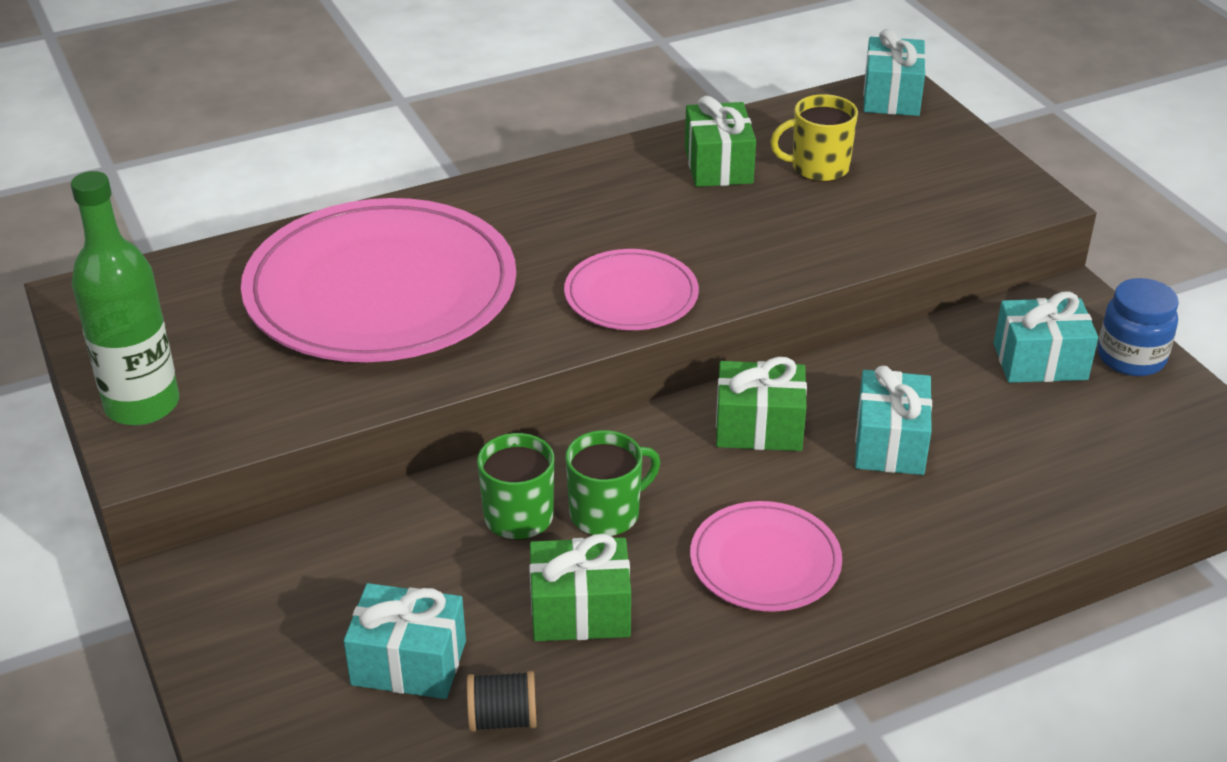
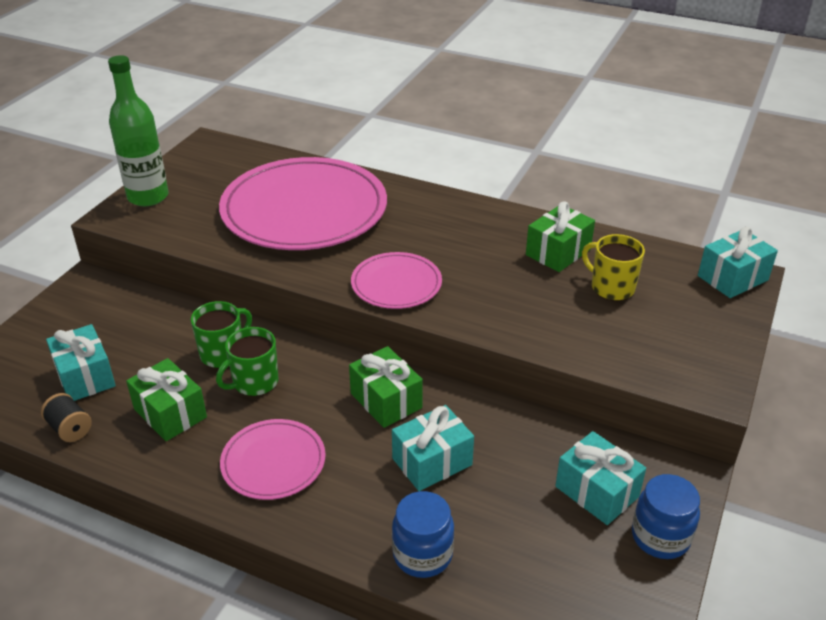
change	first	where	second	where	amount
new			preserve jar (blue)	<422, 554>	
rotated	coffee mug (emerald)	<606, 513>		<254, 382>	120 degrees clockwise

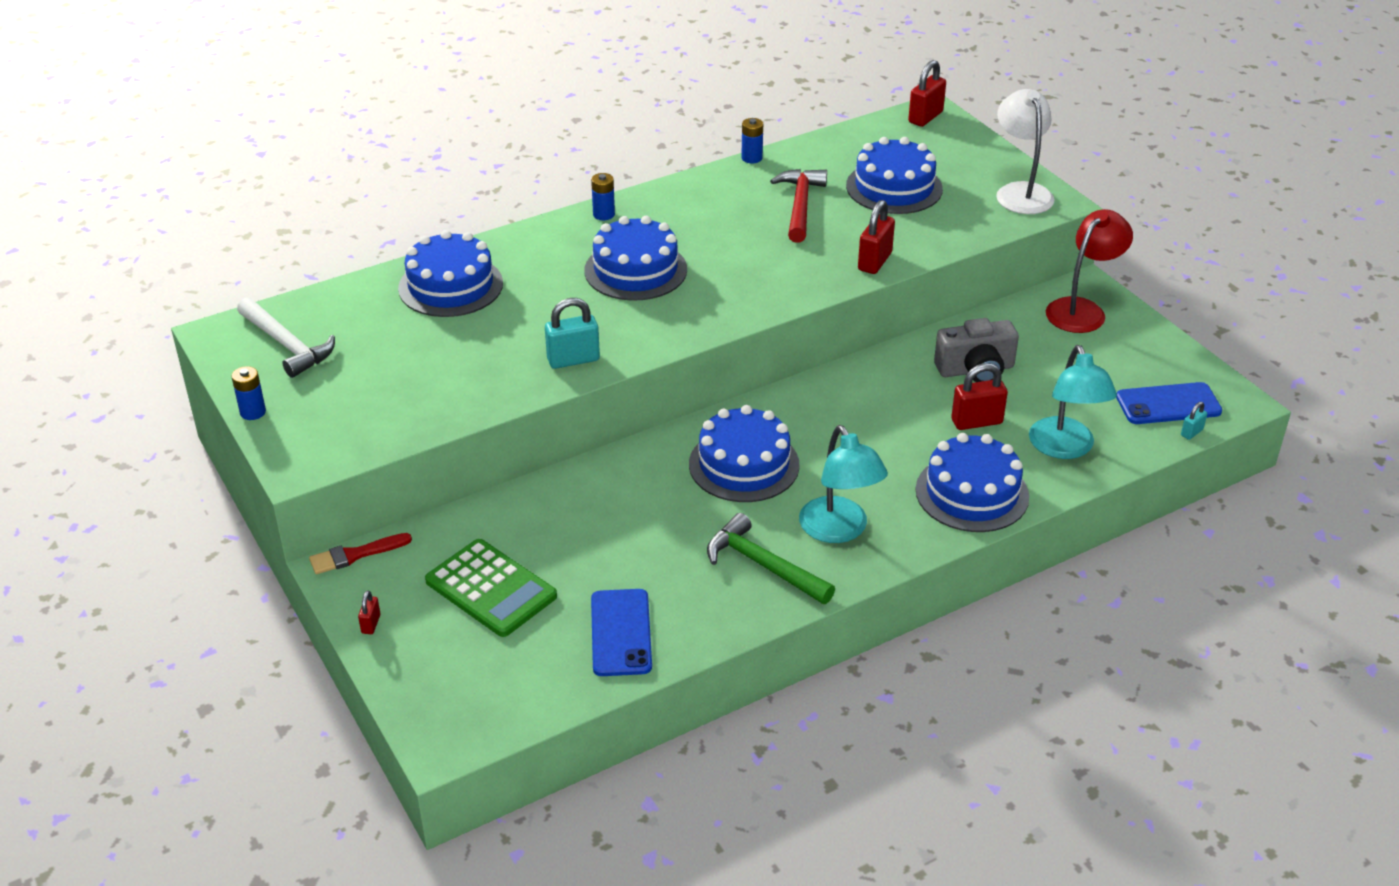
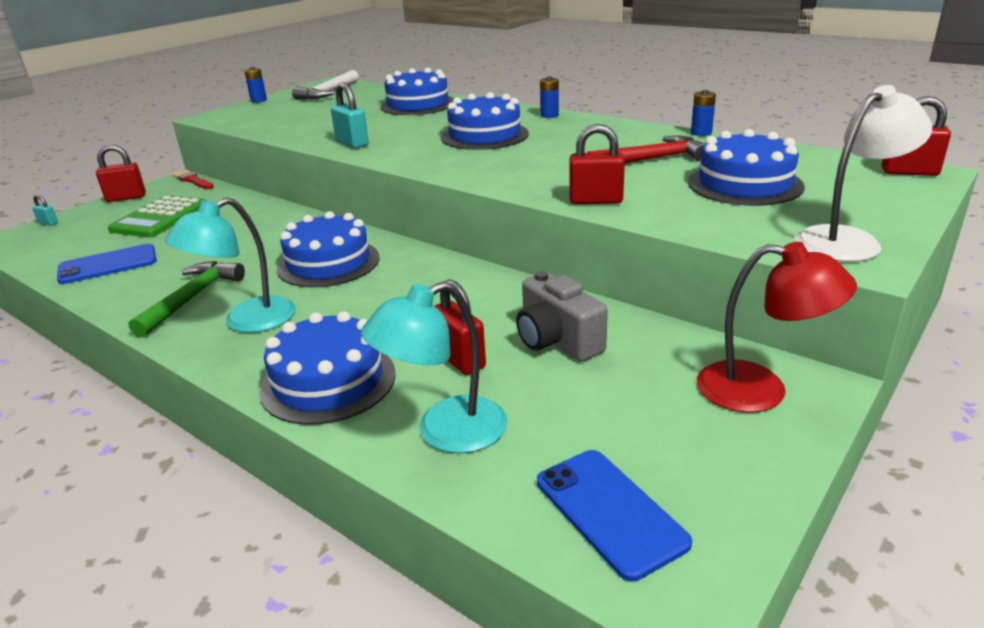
change	first	where	second	where	amount
shifted	padlock (turquoise)	<1191, 432>		<48, 223>	
scaled	padlock (red)	<371, 624>		<126, 198>	x1.93

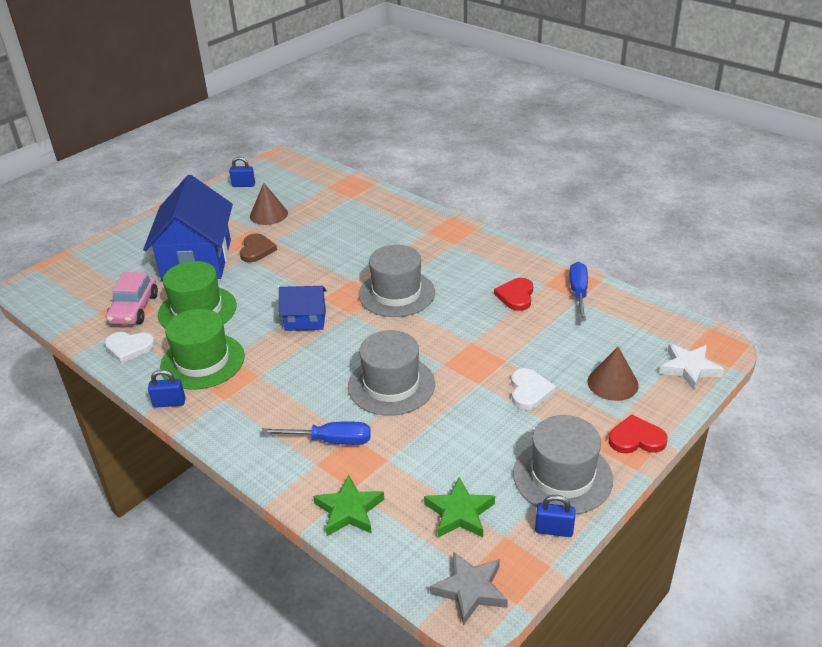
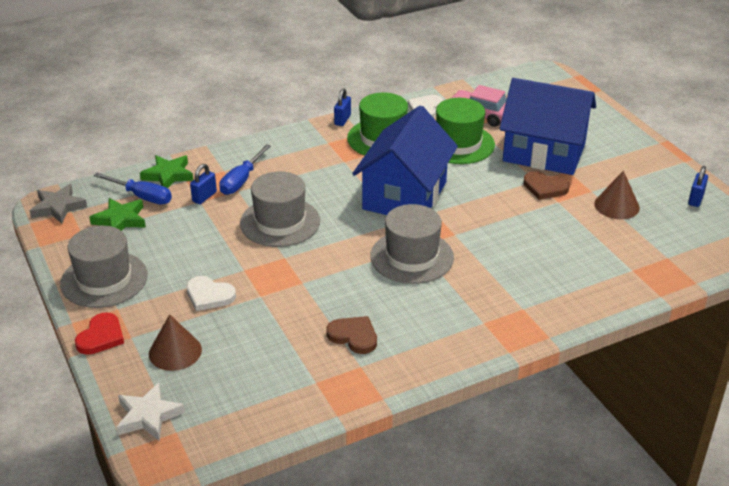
change	first	where	second	where	amount
shifted	padlock (blue)	<554, 530>		<204, 197>	
shifted	screwdriver (blue)	<578, 293>		<142, 197>	
repainted	heart (red)	<516, 296>	heart (russet)	<353, 336>	
scaled	house (blue)	<305, 320>		<404, 195>	x2.01

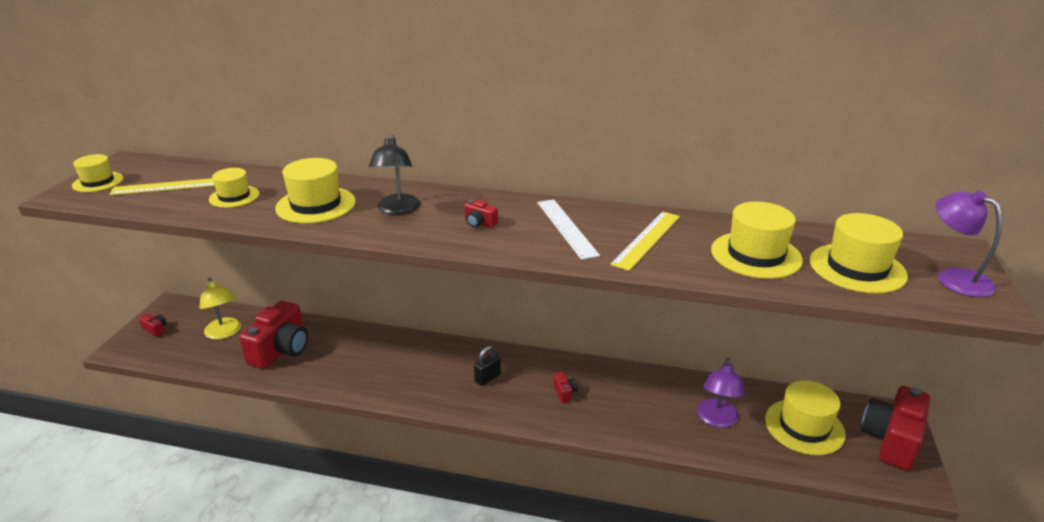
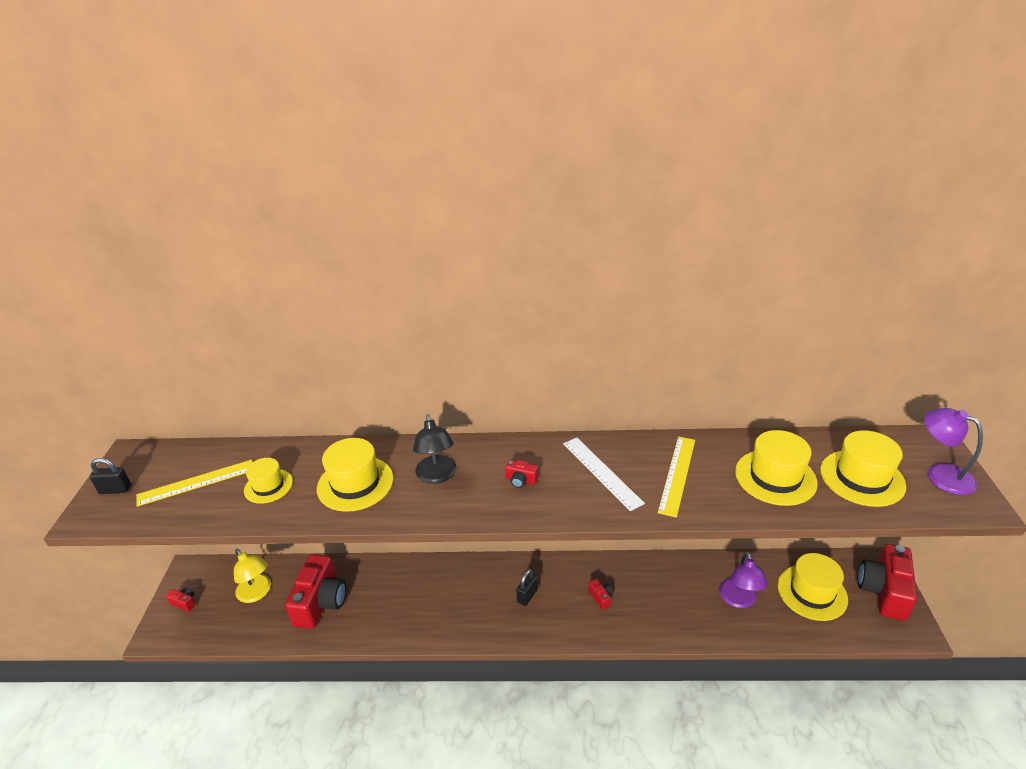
change	first	where	second	where	amount
swapped	tall hat (yellow)	<98, 182>	padlock (black)	<115, 489>	

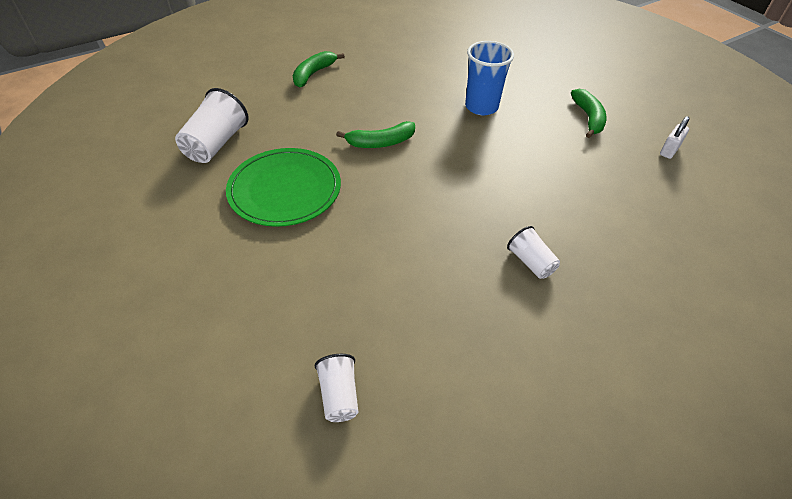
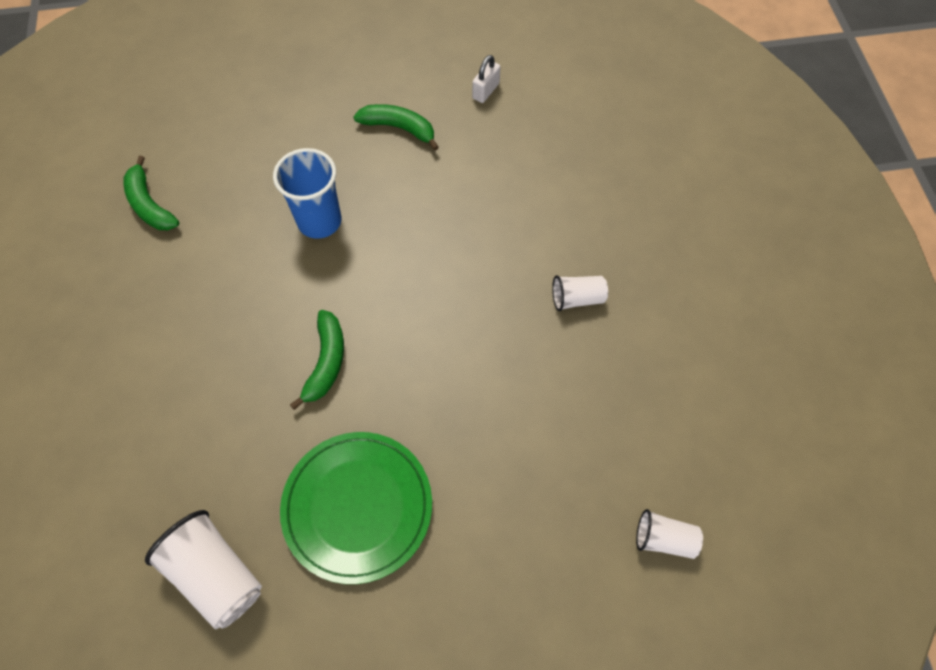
change	first	where	second	where	amount
shifted	toy banana (emerald)	<313, 74>		<149, 205>	
rotated	padlock (white)	<669, 150>		<485, 91>	60 degrees clockwise

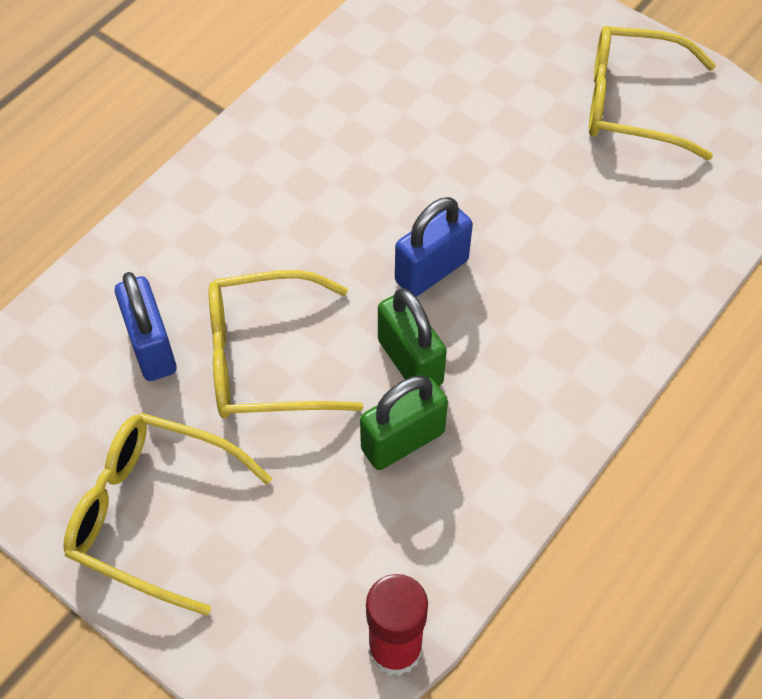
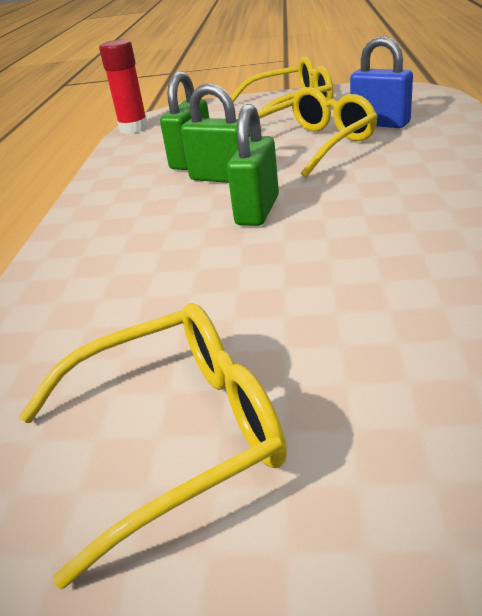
change	first	where	second	where	amount
repainted	padlock (blue)	<431, 271>	padlock (emerald)	<257, 210>	

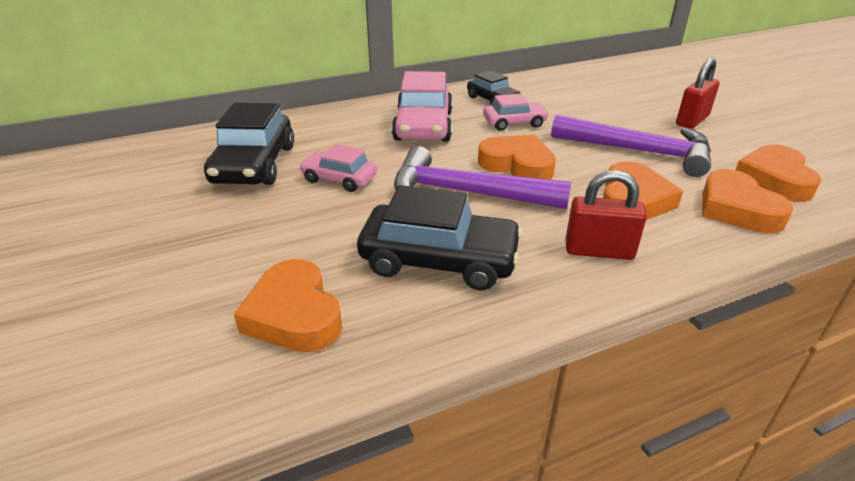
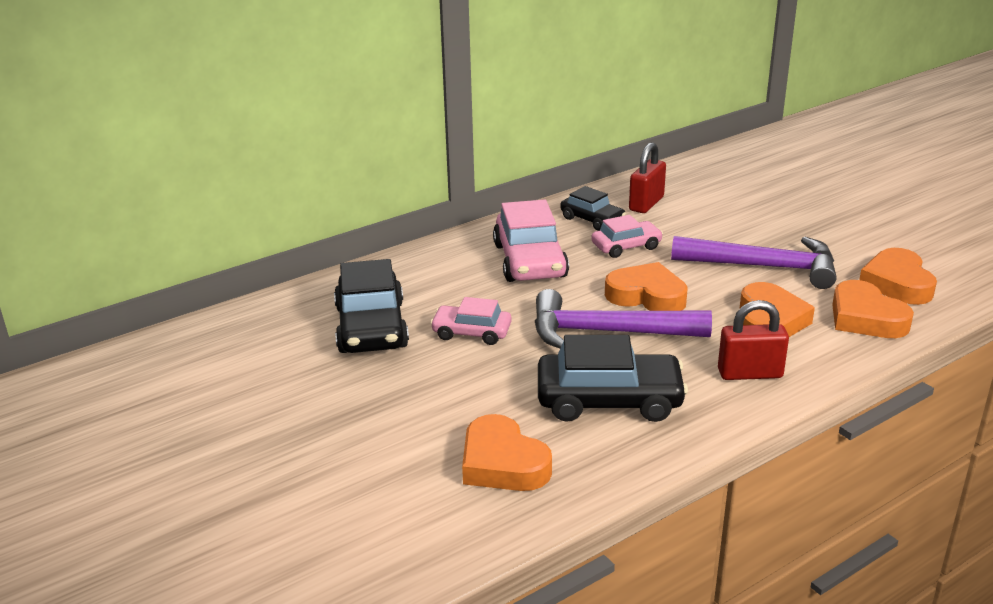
change	first	where	second	where	amount
shifted	padlock (red)	<692, 120>		<646, 204>	

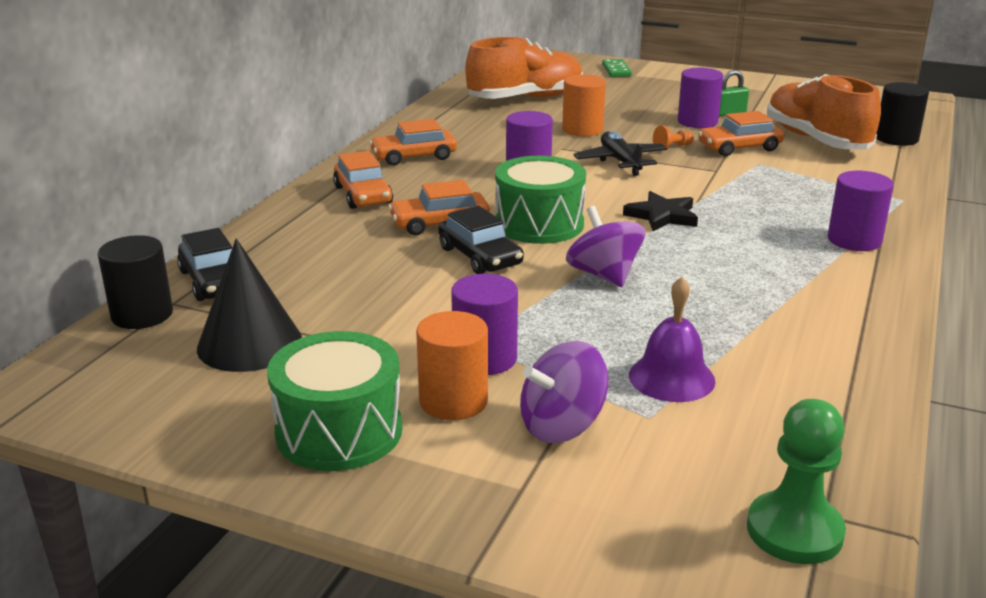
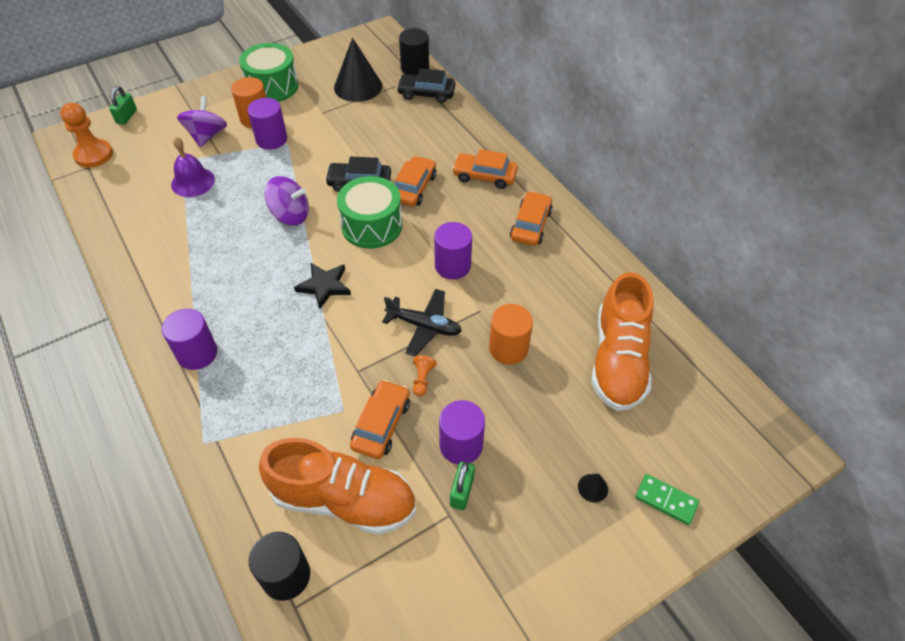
change	first	where	second	where	amount
new			padlock (emerald)	<127, 117>	
new			cone shape (black)	<593, 488>	
repainted	game pawn (emerald)	<794, 531>	game pawn (orange)	<93, 155>	

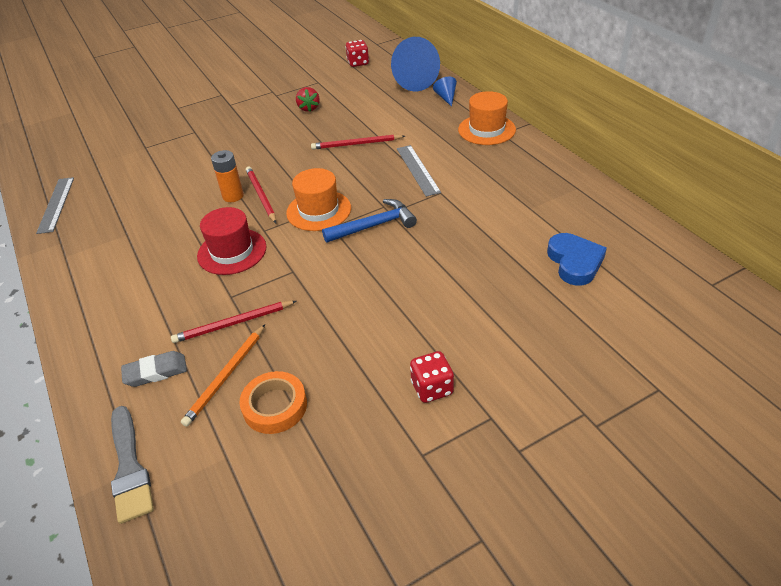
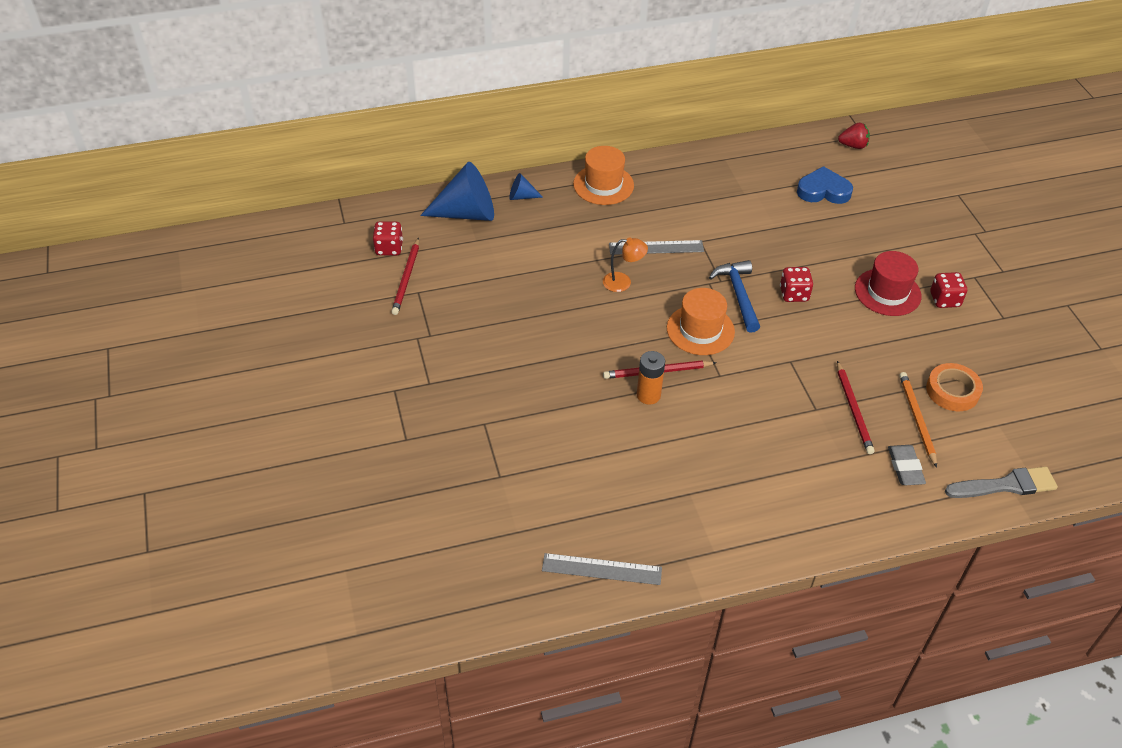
change	first	where	second	where	amount
new			lamp (orange)	<623, 282>	
new			dice (red)	<794, 294>	
shifted	tall hat (red)	<232, 251>		<887, 292>	
shifted	strawberry (red)	<309, 108>		<853, 145>	
shifted	lead pencil (red)	<356, 144>		<406, 278>	
rotated	lead pencil (orange)	<226, 376>		<917, 419>	135 degrees counterclockwise

